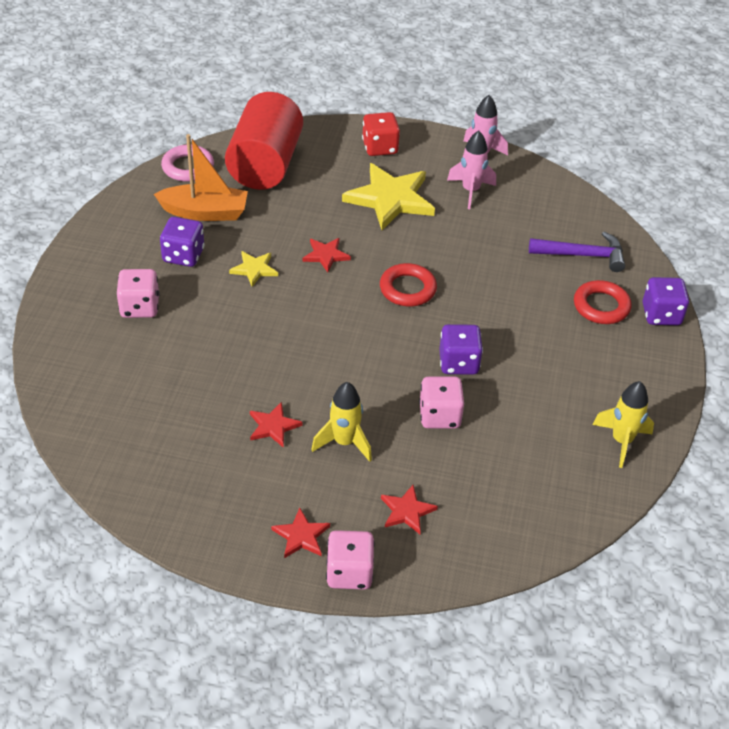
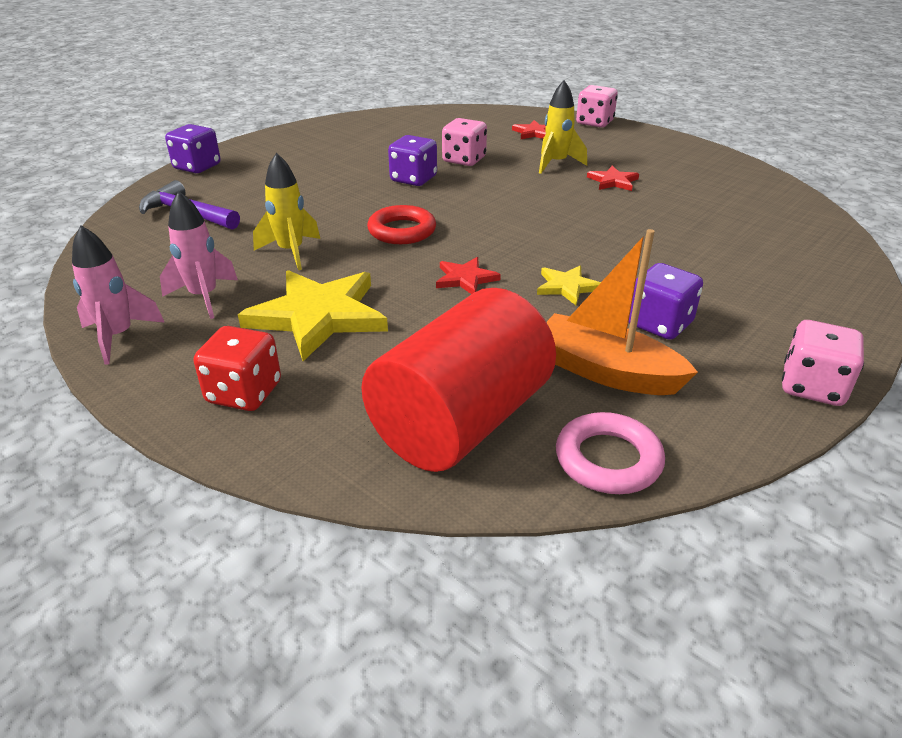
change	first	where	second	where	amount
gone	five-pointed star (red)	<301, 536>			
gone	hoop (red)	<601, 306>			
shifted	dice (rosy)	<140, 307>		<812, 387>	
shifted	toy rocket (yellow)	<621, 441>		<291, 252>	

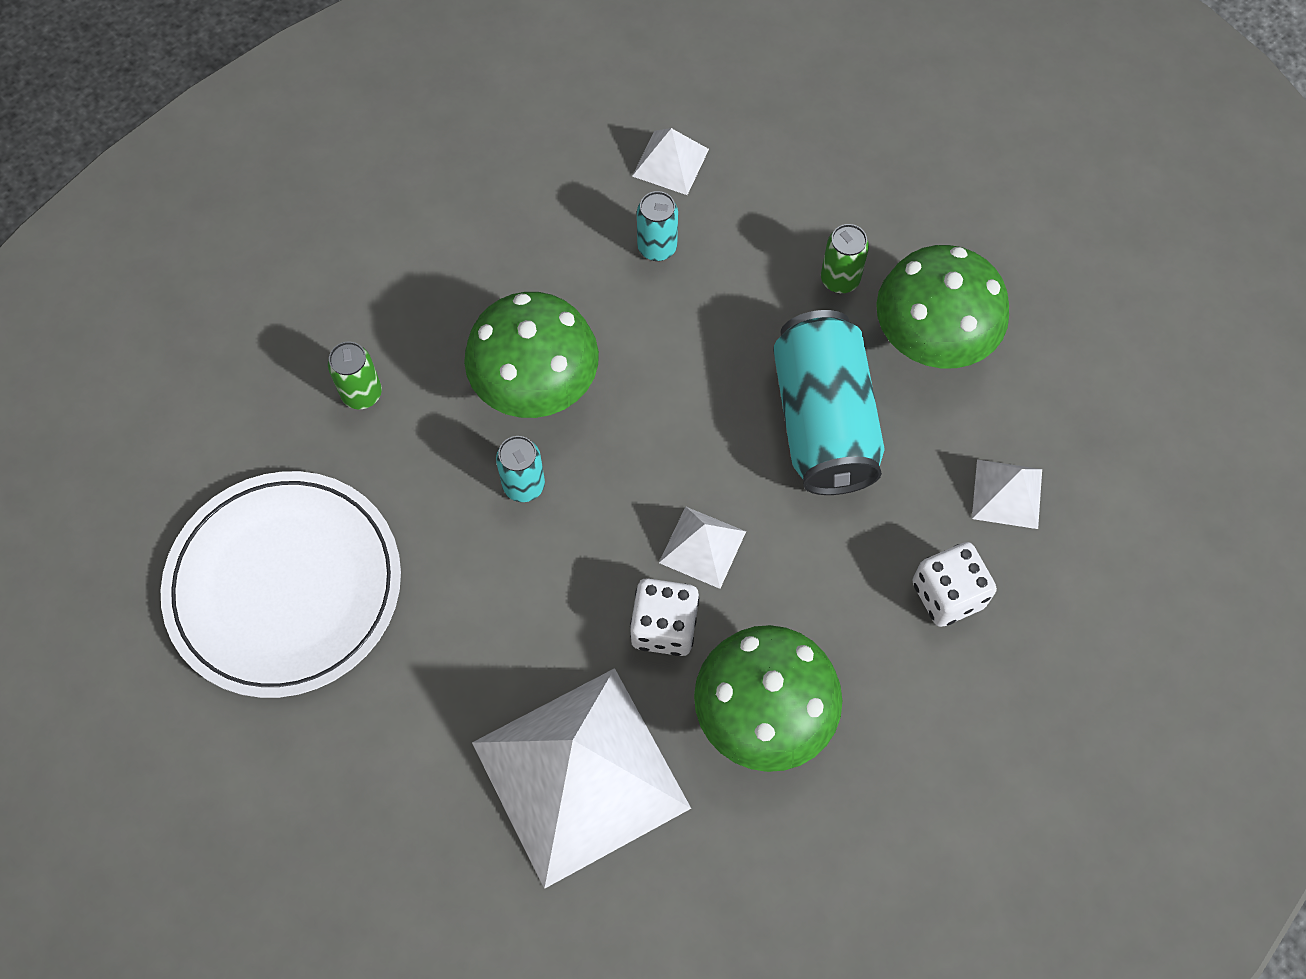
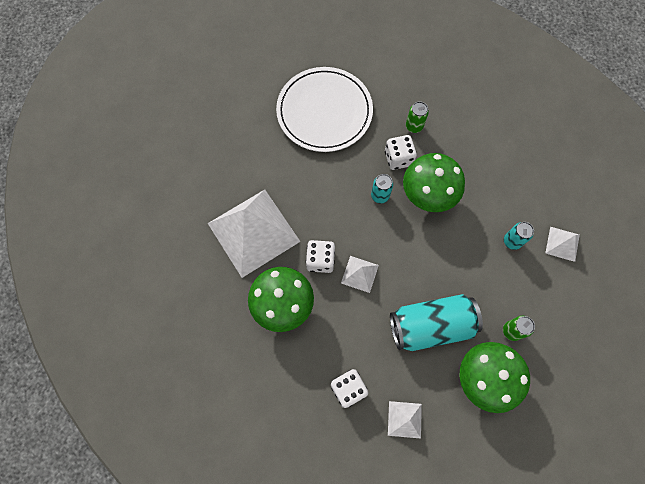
change	first	where	second	where	amount
new			dice (white)	<398, 158>	

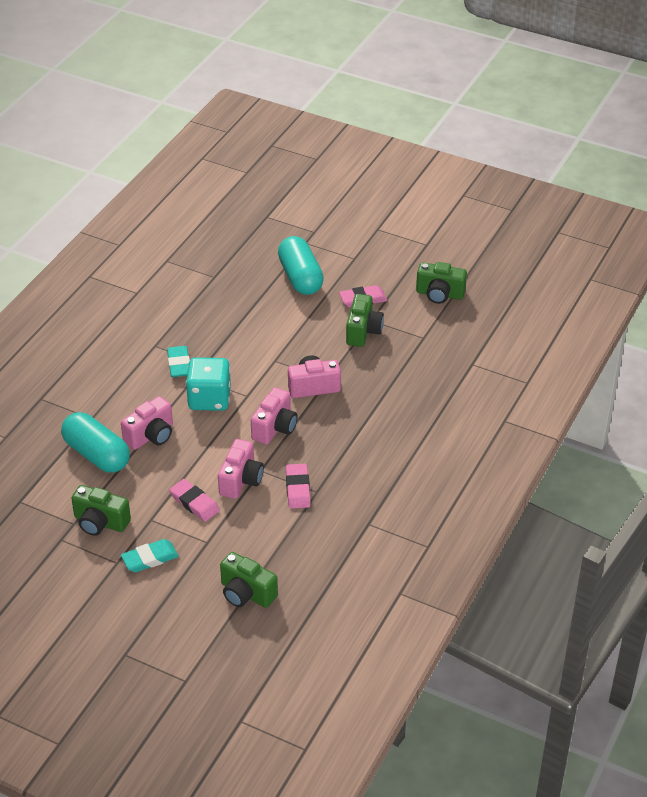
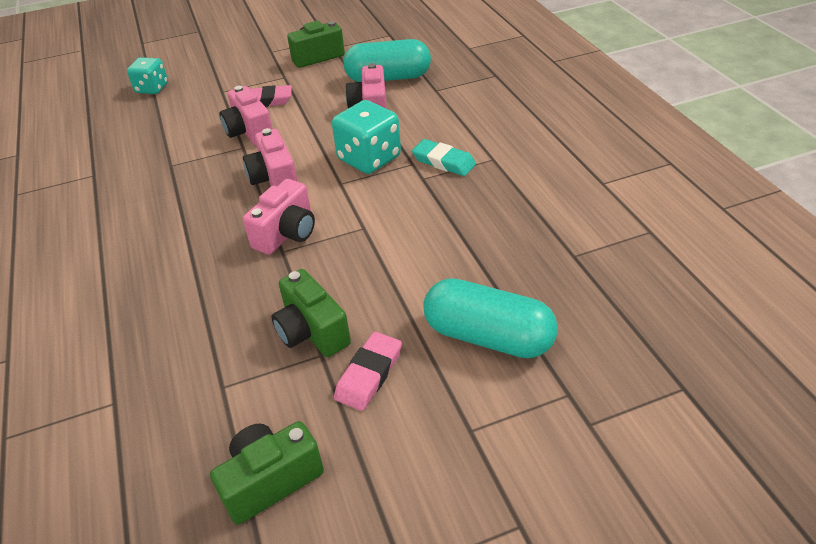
change	first	where	second	where	amount
gone	pencil eraser (turquoise)	<150, 558>			
gone	pencil eraser (rosy)	<298, 489>			
swapped	compact camera (emerald)	<246, 593>	dice (turquoise)	<152, 88>	

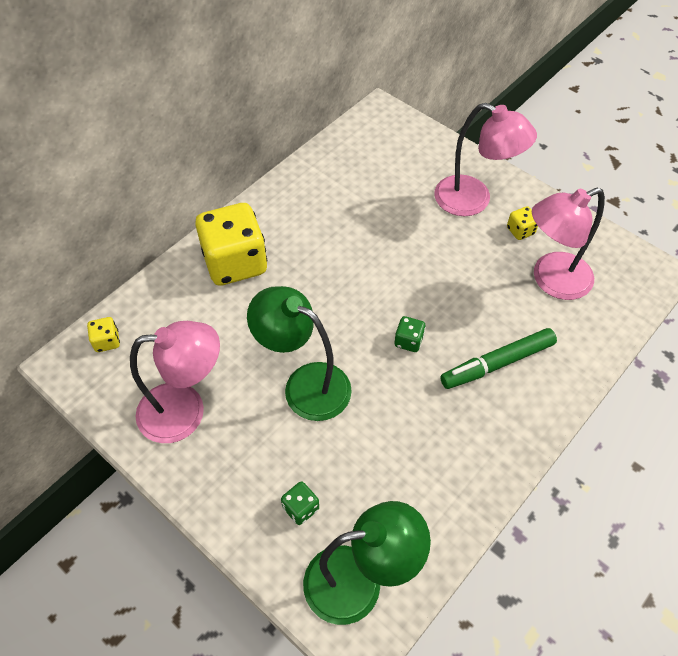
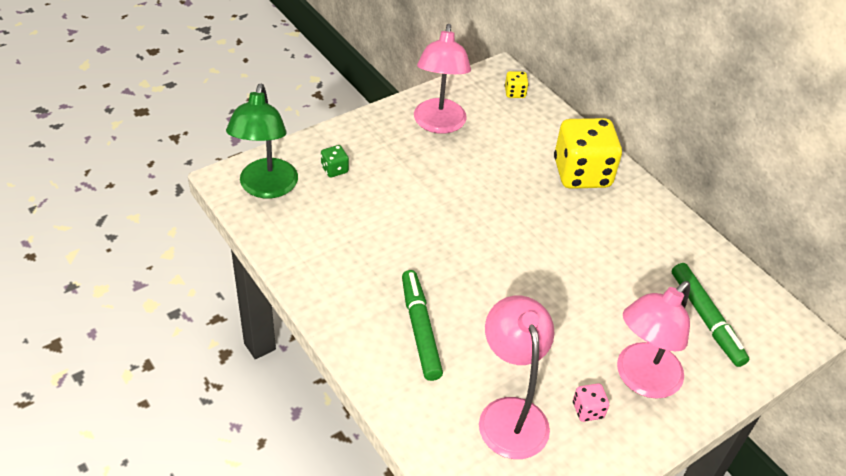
change	first	where	second	where	amount
gone	lamp (emerald)	<305, 384>			
gone	dice (emerald)	<408, 341>			
new			marker pen (emerald)	<706, 319>	
repainted	dice (yellow)	<520, 231>	dice (rosy)	<588, 410>	

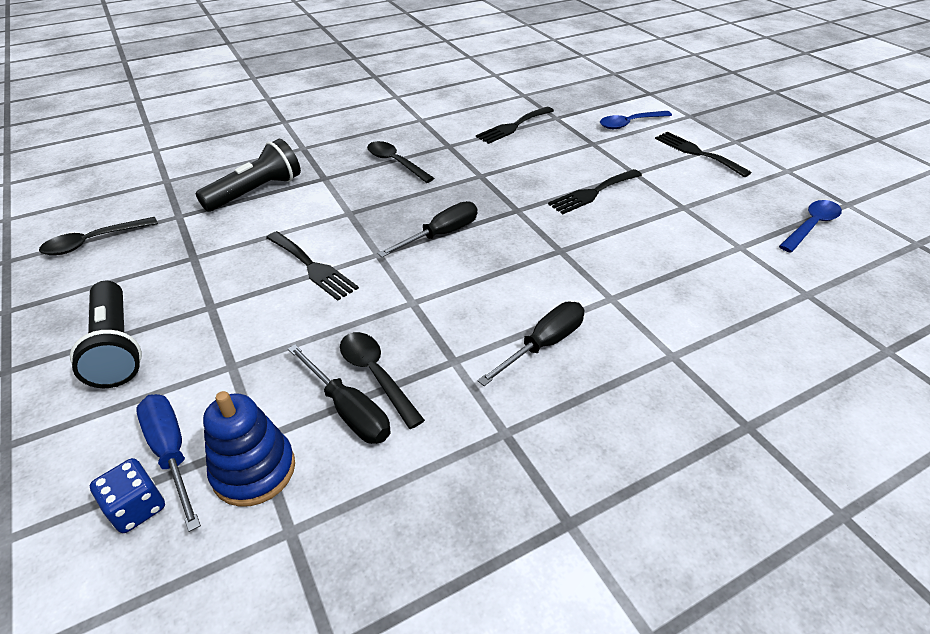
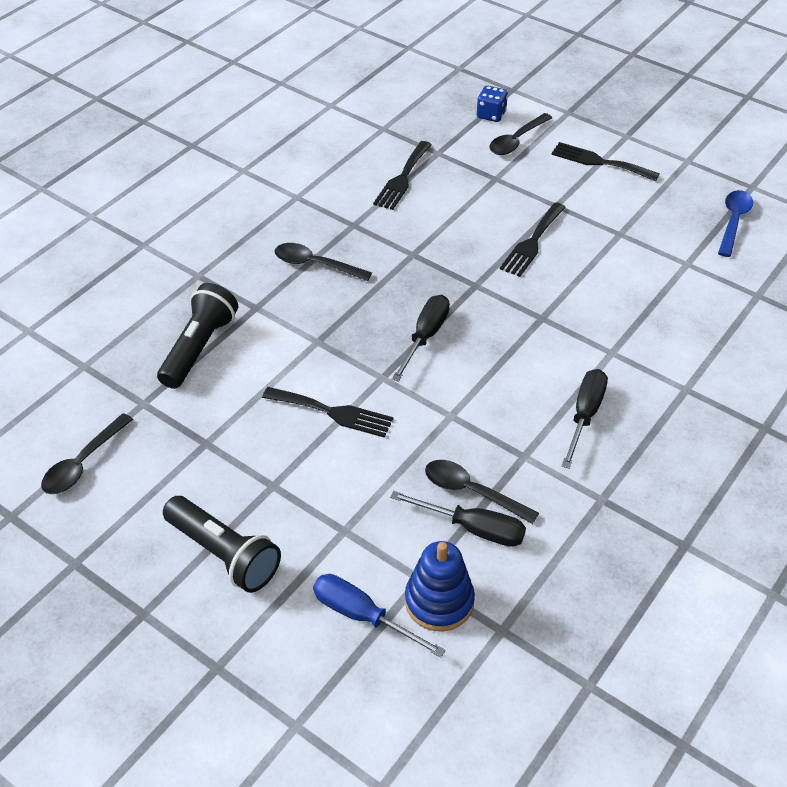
change	first	where	second	where	amount
shifted	dice (blue)	<137, 508>		<491, 115>	
repainted	spoon (blue)	<630, 124>	spoon (black)	<517, 140>	

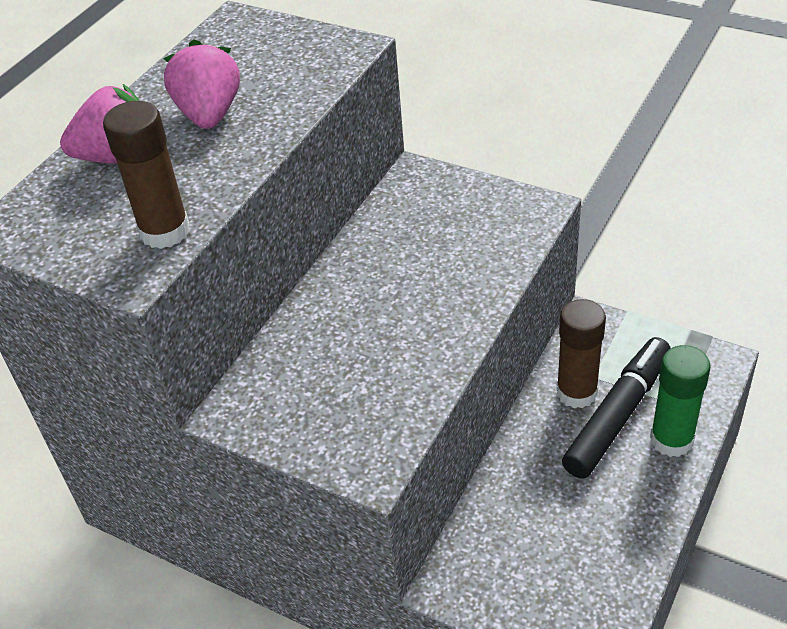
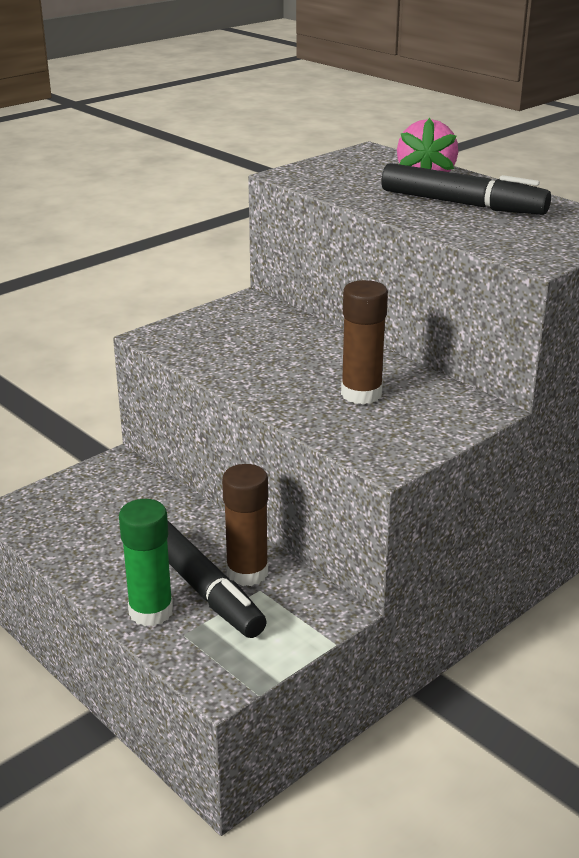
change	first	where	second	where	amount
shifted	stick of glue (russet)	<165, 231>		<361, 394>	
swapped	strawberry (rosy)	<209, 114>	marker pen (black)	<462, 204>	

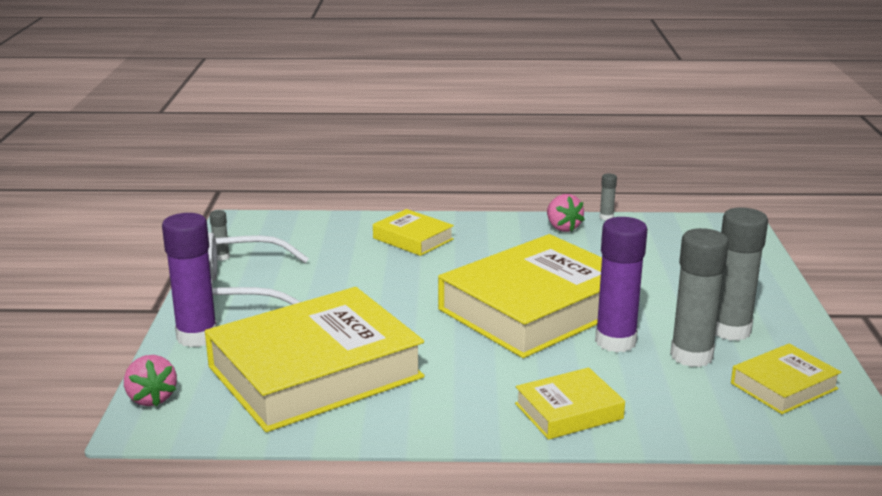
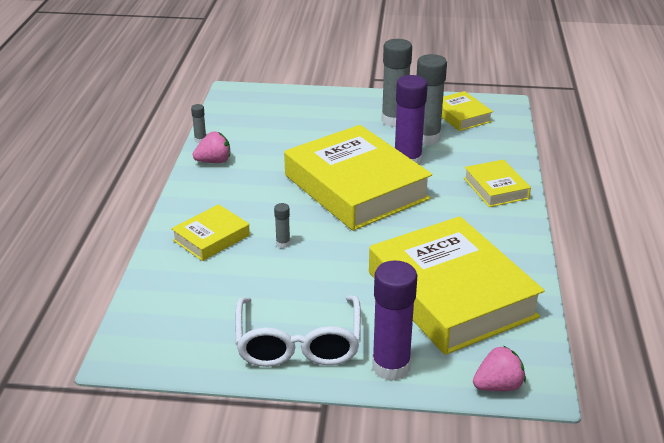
change	first	where	second	where	amount
shifted	stick of glue (grey)	<221, 257>		<283, 243>	

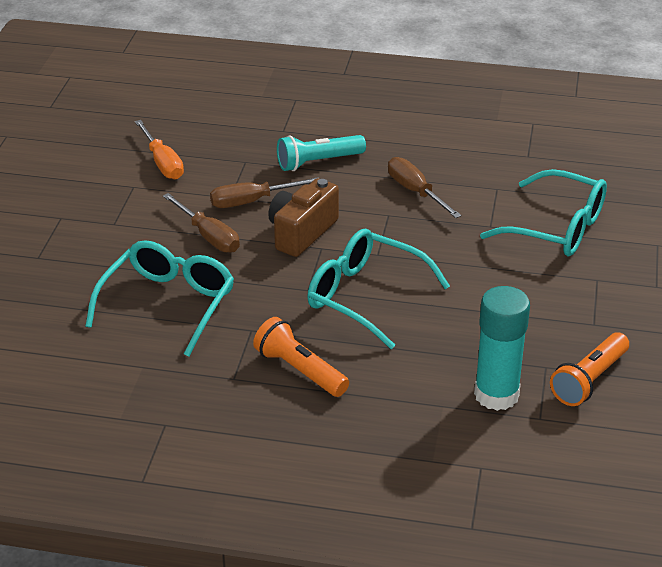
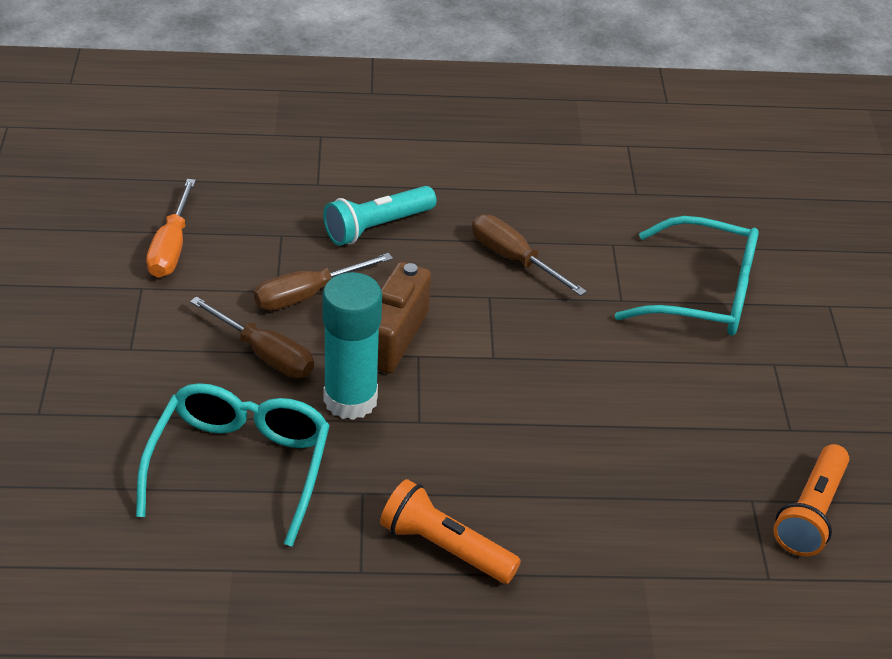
change	first	where	second	where	amount
gone	eyeglasses (turquoise)	<364, 296>			
shifted	stick of glue (turquoise)	<496, 395>		<350, 400>	
rotated	screwdriver (orange)	<162, 163>		<171, 247>	45 degrees clockwise

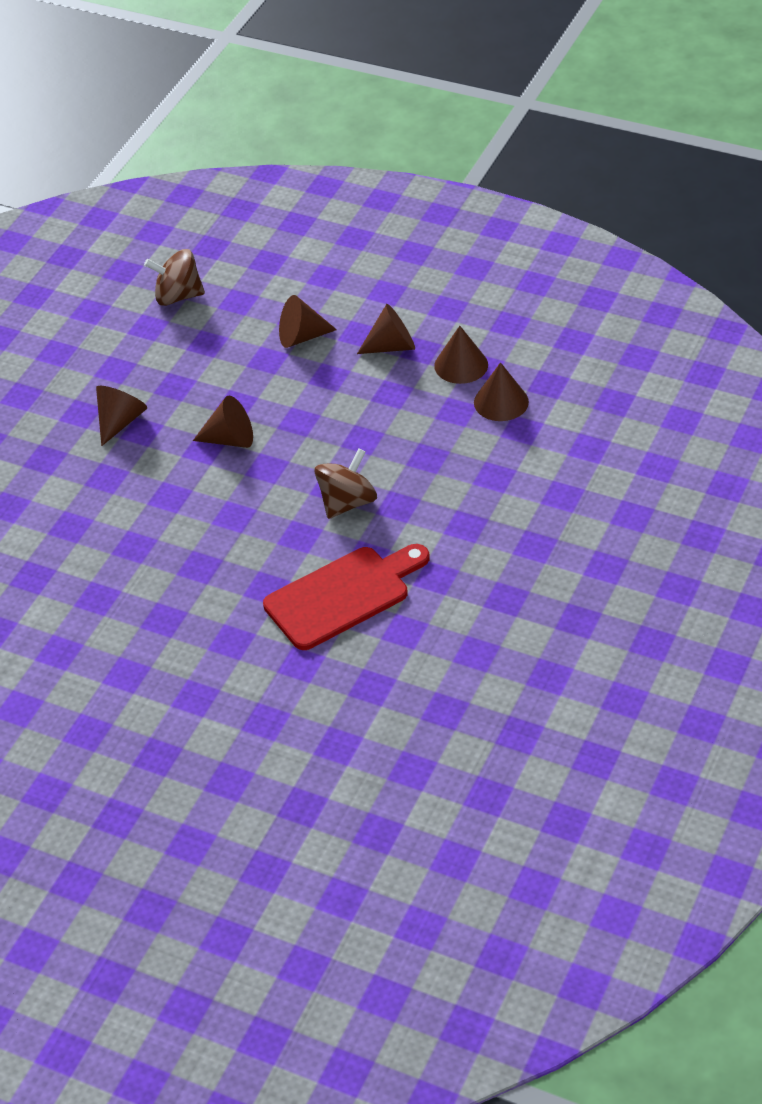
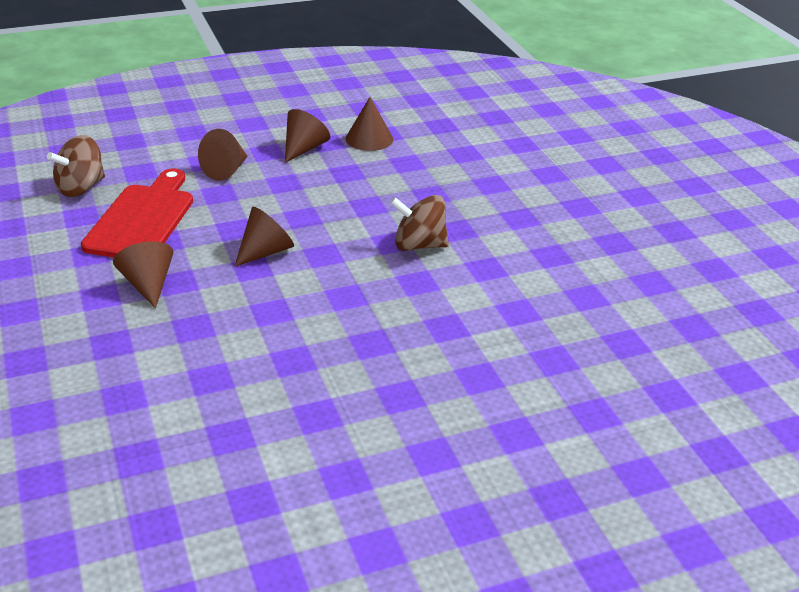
change	first	where	second	where	amount
gone	cone shape (russet)	<501, 402>			
shifted	chopping board (red)	<343, 595>		<142, 219>	
rotated	whirligig (russet)	<347, 502>		<419, 245>	75 degrees counterclockwise

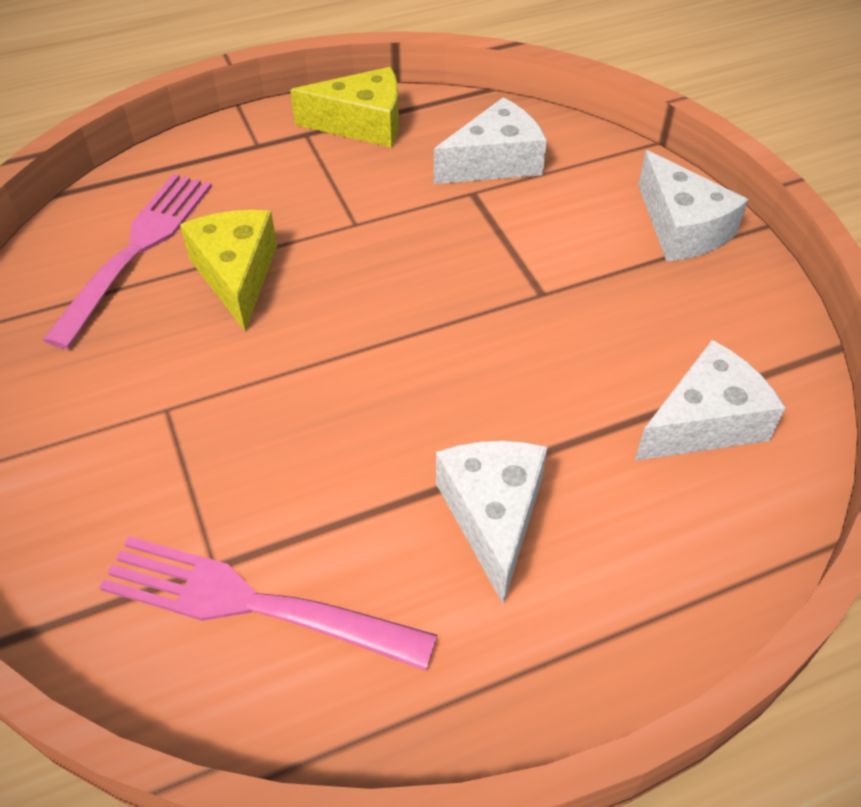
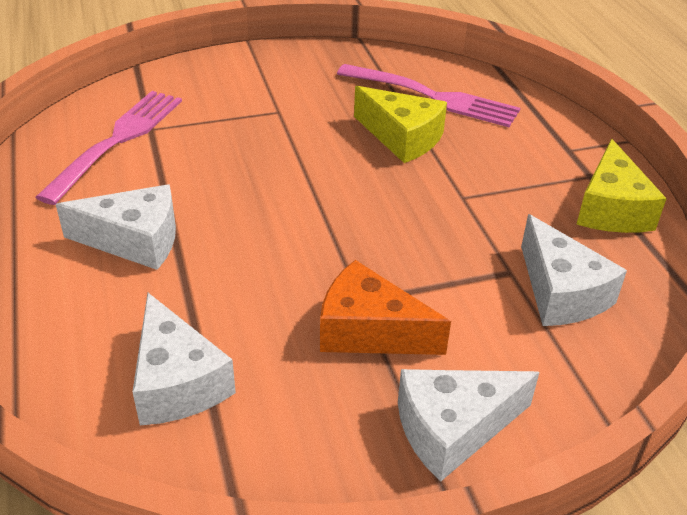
change	first	where	second	where	amount
new			piece of cheese (orange)	<369, 331>	
rotated	piece of cheese (yellow)	<236, 275>		<402, 138>	45 degrees clockwise

